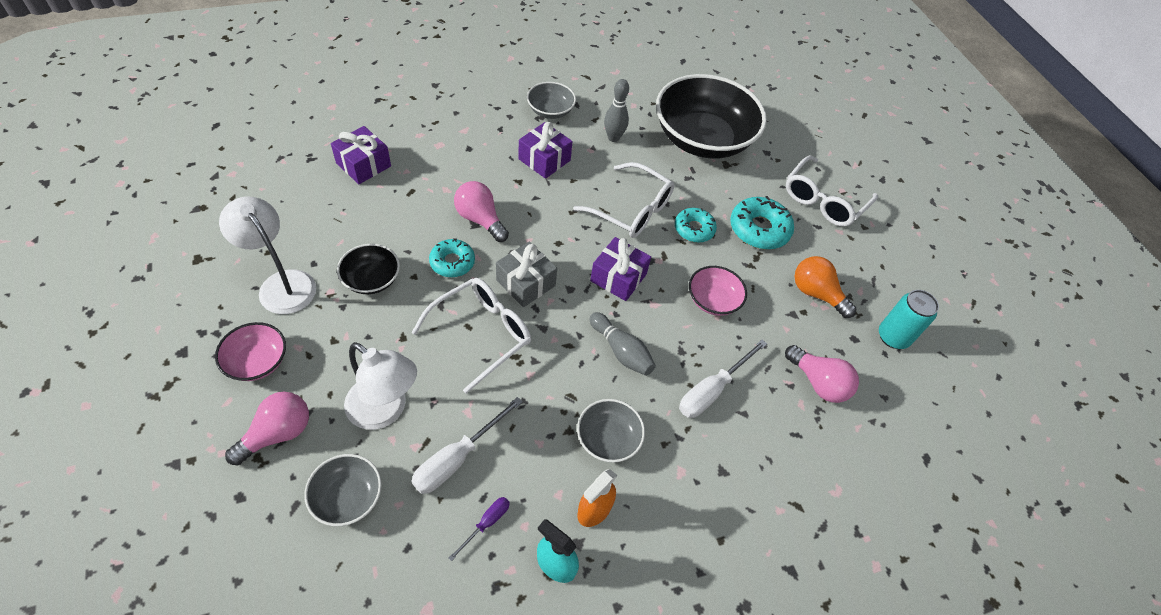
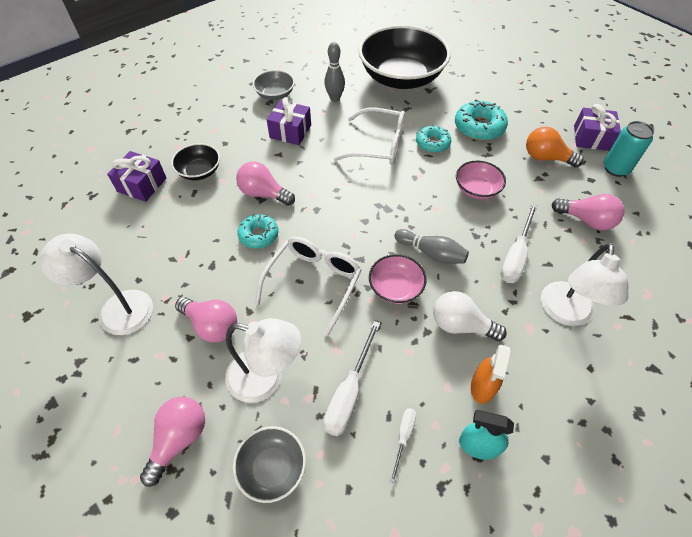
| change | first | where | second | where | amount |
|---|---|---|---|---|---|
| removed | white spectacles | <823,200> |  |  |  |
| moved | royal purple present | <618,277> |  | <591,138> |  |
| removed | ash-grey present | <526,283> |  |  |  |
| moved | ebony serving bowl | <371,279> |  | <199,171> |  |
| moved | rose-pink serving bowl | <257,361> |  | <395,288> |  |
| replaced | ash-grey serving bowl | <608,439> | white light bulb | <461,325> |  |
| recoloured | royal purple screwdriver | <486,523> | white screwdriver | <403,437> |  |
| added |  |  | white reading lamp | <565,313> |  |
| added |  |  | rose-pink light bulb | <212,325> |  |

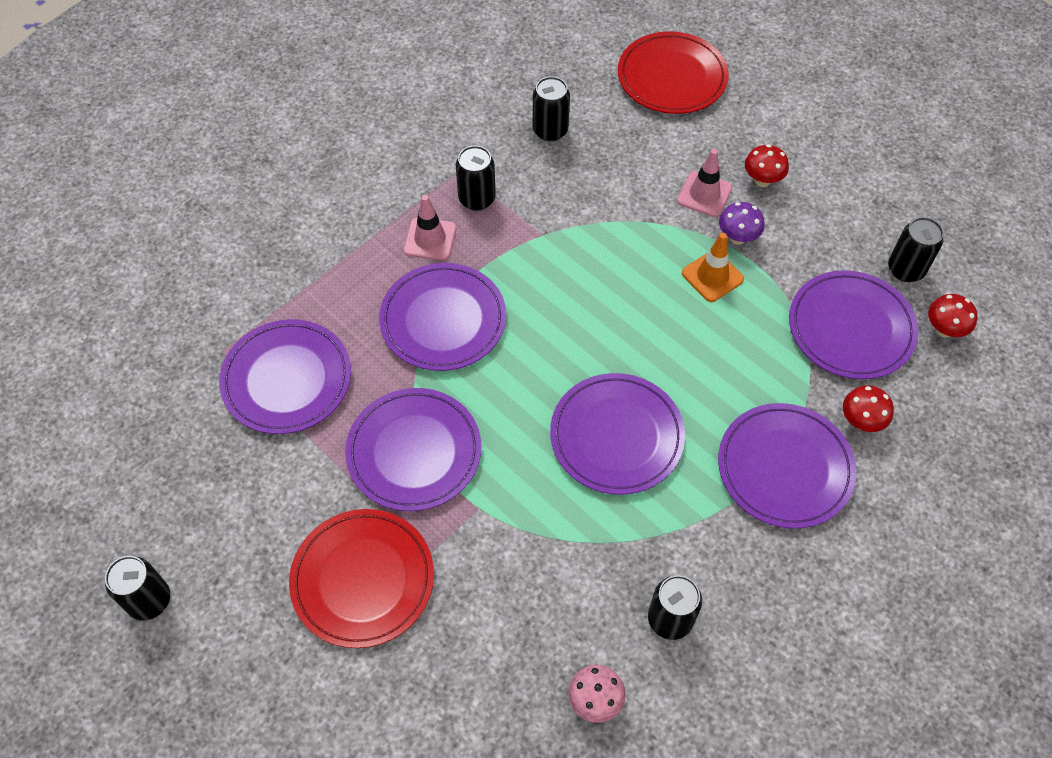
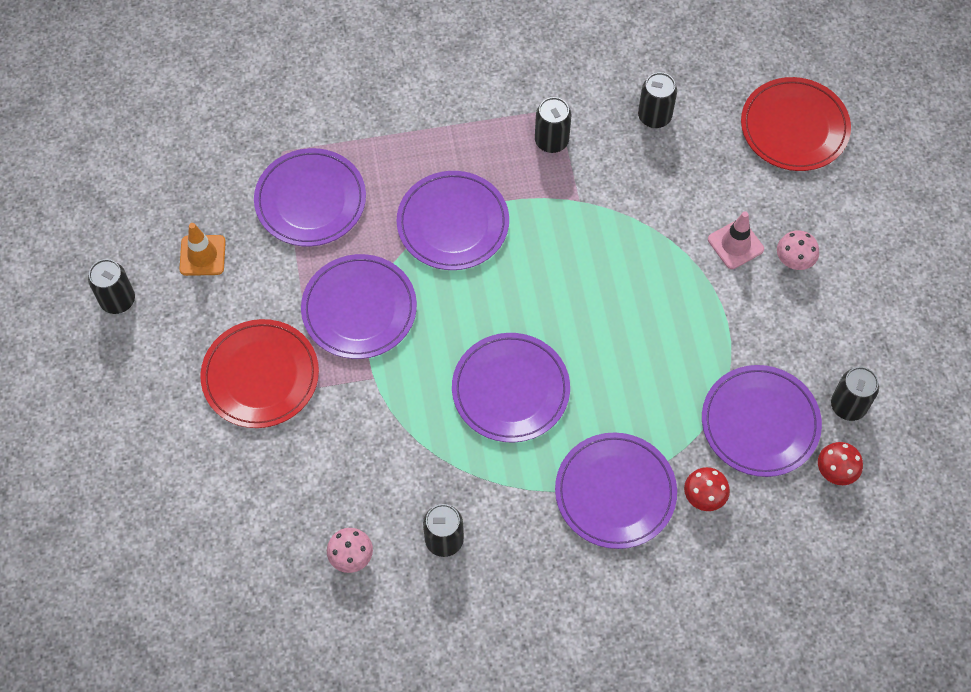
| change | first | where | second | where | amount |
|---|---|---|---|---|---|
| recoloured | red fungus | <762,180> | rose-pink fungus | <794,261> |  |
| removed | rose-pink road cone | <430,239> |  |  |  |
| removed | royal purple fungus | <737,237> |  |  |  |
| moved | orange road cone | <712,276> |  | <202,255> |  |

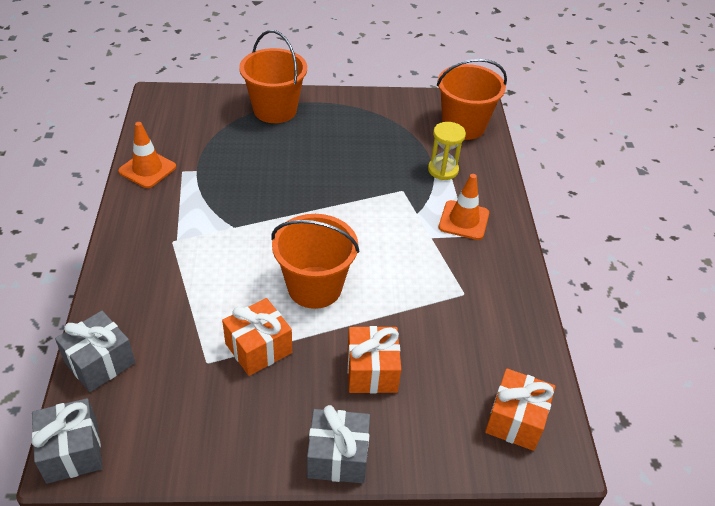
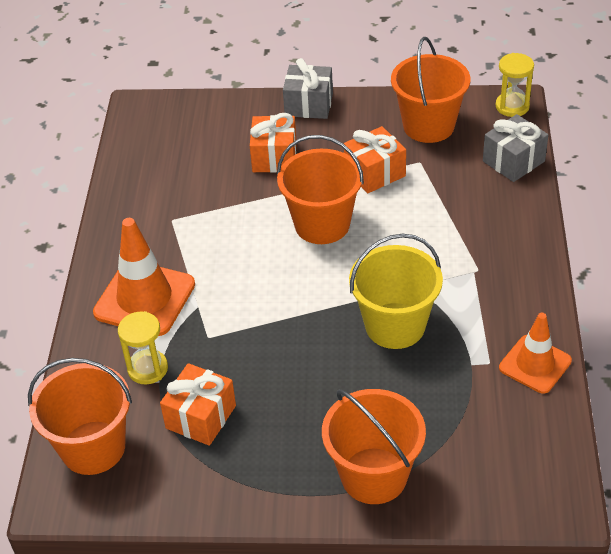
| change | first | where | second | where | amount |
|---|---|---|---|---|---|
| resized | orange road cone | <463,220> |  | <144,298> | x1.55 |
| moved | orange present | <515,420> |  | <201,417> |  |
| replaced | ash-grey present | <72,451> | bright yellow sandglass | <512,106> |  |
| added |  |  | orange sand bucket | <428,126> |  |
| added |  |  | bright yellow sand bucket | <395,326> |  |

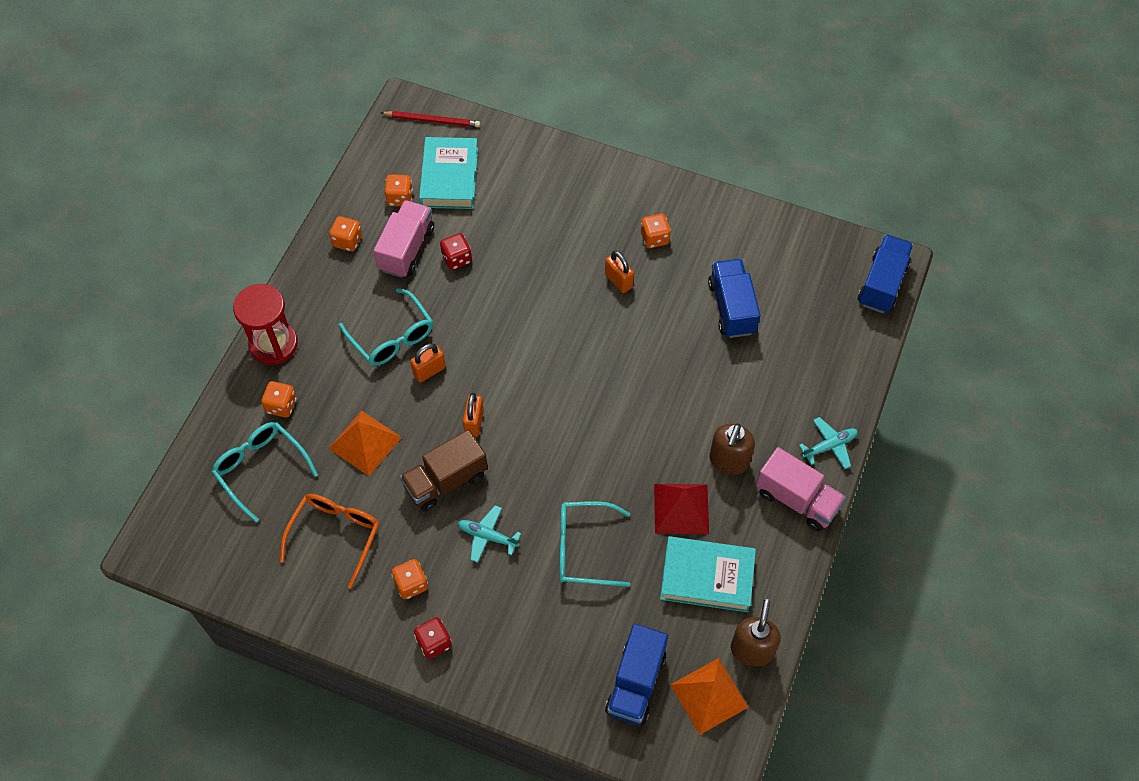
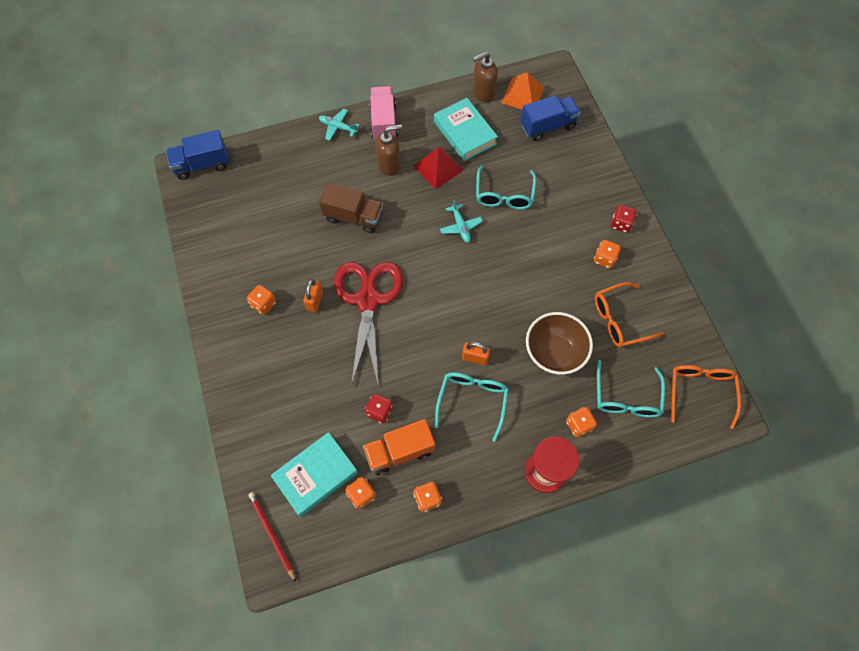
| change | first | where | second | where | amount |
|---|---|---|---|---|---|
| recoloured | rose-pink toy truck | <406,249> | orange toy truck | <399,451> |  |
| removed | royal blue toy truck | <731,307> |  |  |  |
| removed | orange padlock | <474,422> |  |  |  |
| replaced | orange pyramid shape | <365,443> | russet serving bowl | <553,353> |  |
| moved | russet toy truck | <445,481> |  | <354,217> |  |
| turned | aqua spectacles | <583,549> |  | <504,195> | 45 degrees clockwise |
| moved | aqua aeroplane | <487,536> |  | <460,226> |  |
| added |  |  | red pair of scissors | <368,300> |  |
| added |  |  | orange spectacles | <700,391> |  |

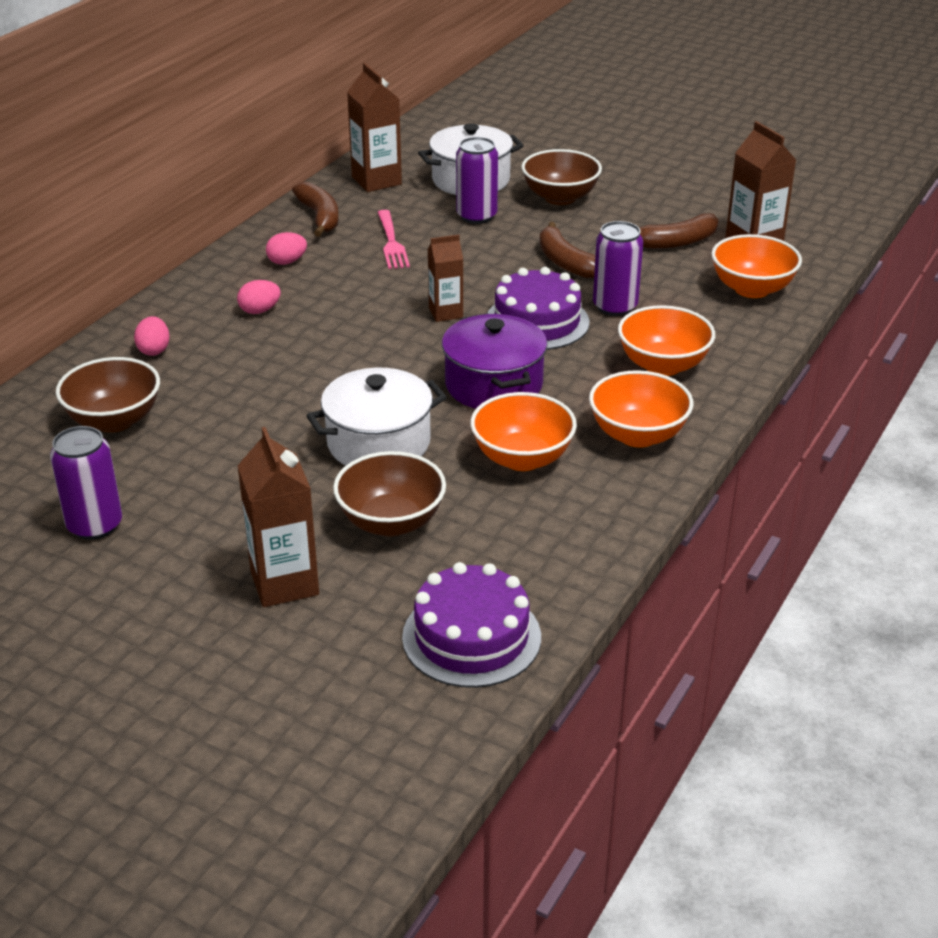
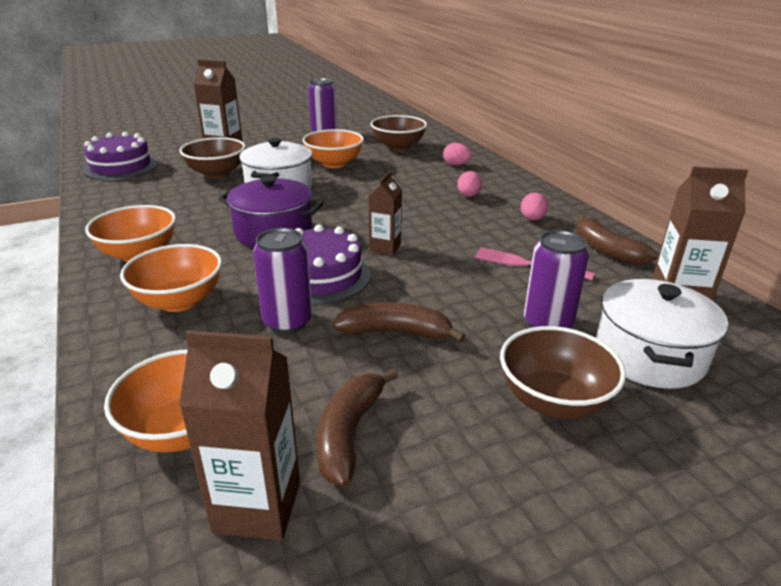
| change | first | where | second | where | amount |
|---|---|---|---|---|---|
| turned | russet toy banana | <320,217> |  | <606,250> | 45 degrees clockwise |
| moved | orange serving bowl | <522,458> |  | <334,164> |  |

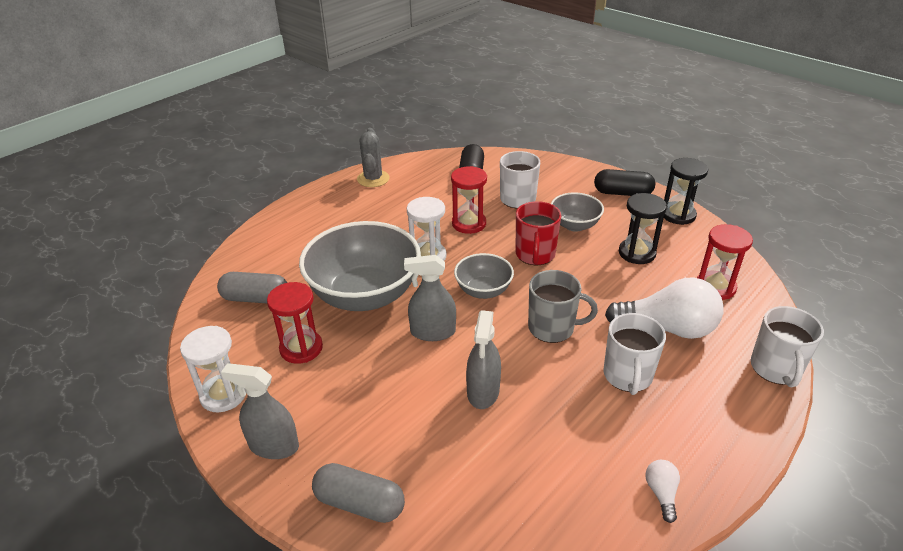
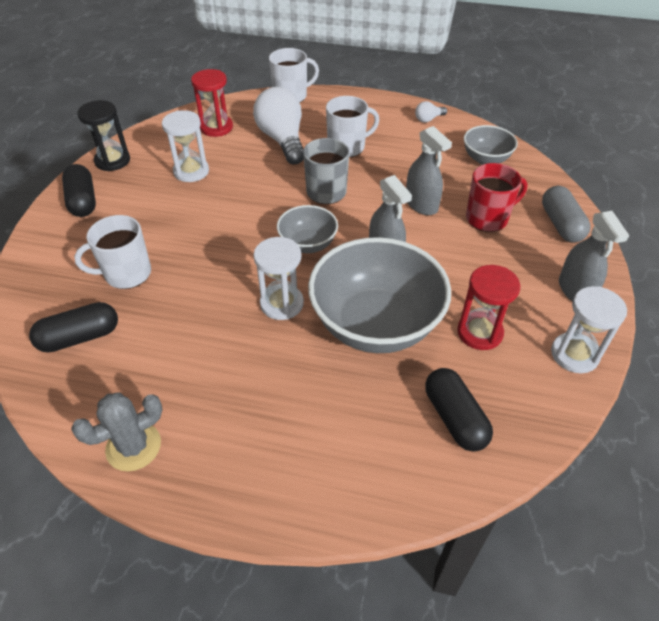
| change | first | where | second | where | amount |
|---|---|---|---|---|---|
| removed | red sandglass | <469,224> |  |  |  |
| moved | ash-grey serving bowl | <574,225> |  | <486,159> |  |
| recoloured | ebony sandglass | <637,253> | white sandglass | <191,171> |  |
| moved | red tea mug | <535,255> |  | <487,218> |  |
| recoloured | ash-grey pill | <256,298> | ebony pill | <454,418> |  |
| turned | ash-grey sprayer | <483,391> |  | <421,204> | 75 degrees clockwise |

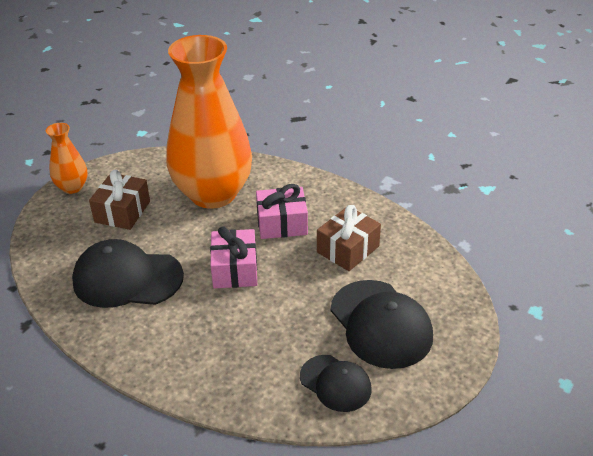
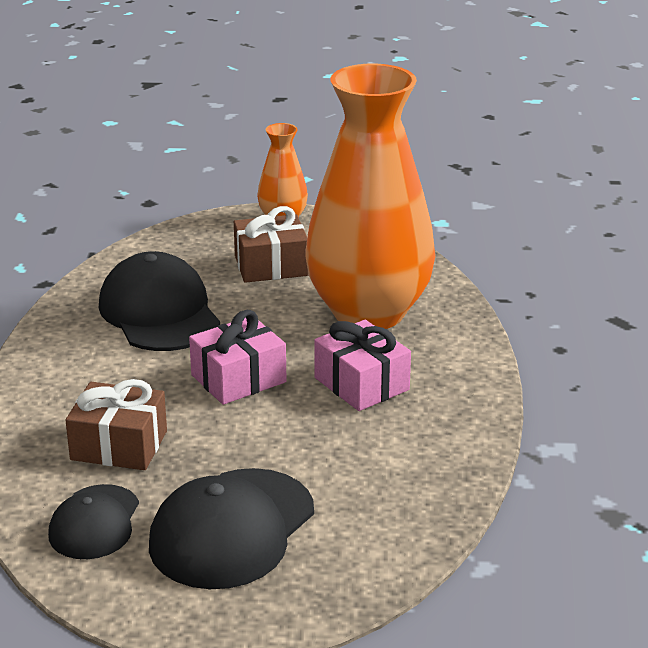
| change | first | where | second | where | amount |
|---|---|---|---|---|---|
| moved | russet present | <348,249> |  | <119,445> |  |

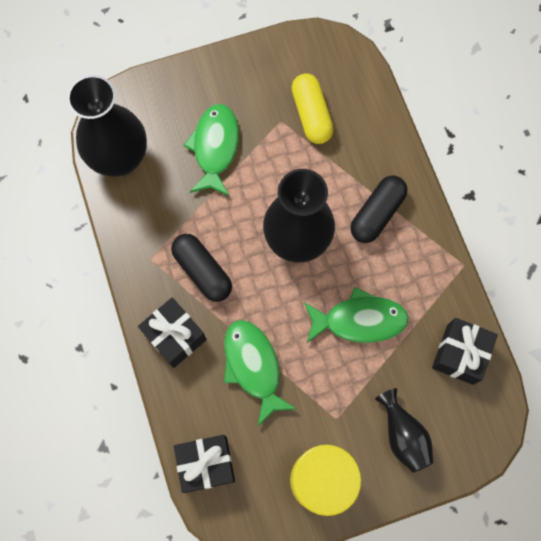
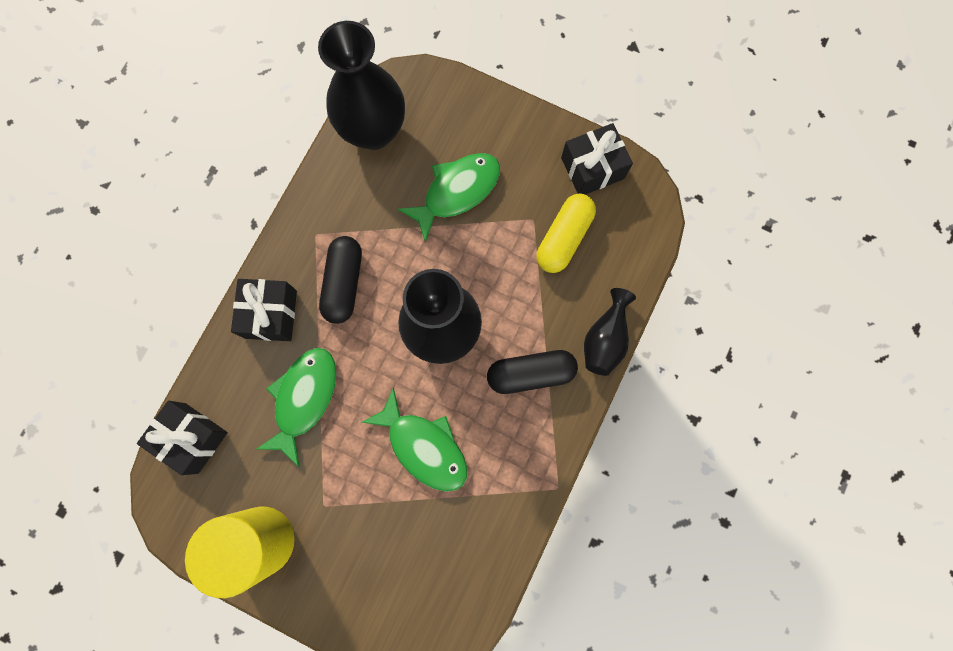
| change | first | where | second | where | amount |
|---|---|---|---|---|---|
| moved | ebony present | <460,354> |  | <592,168> |  |
| moved | ebony tall vase | <403,435> |  | <605,339> |  |

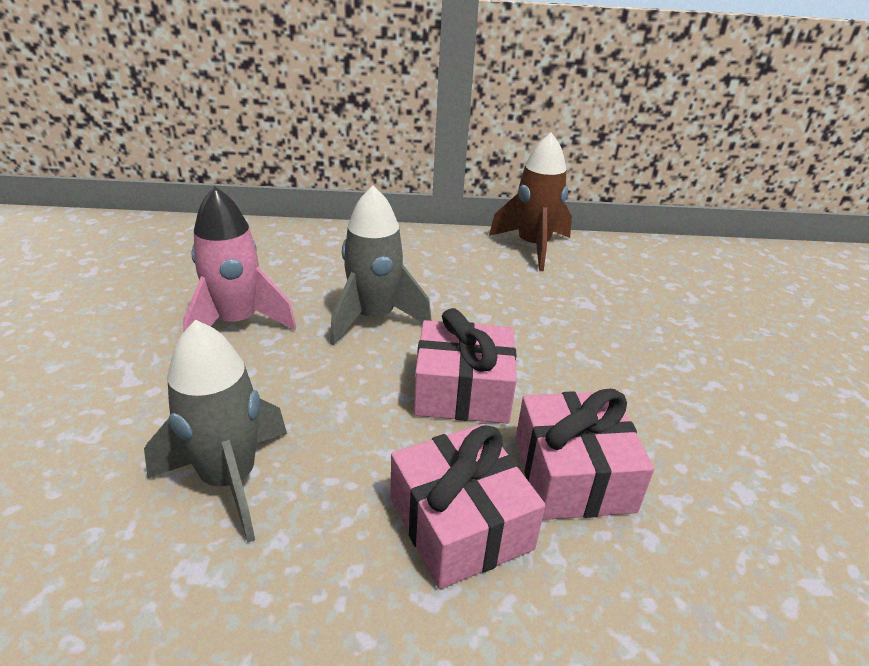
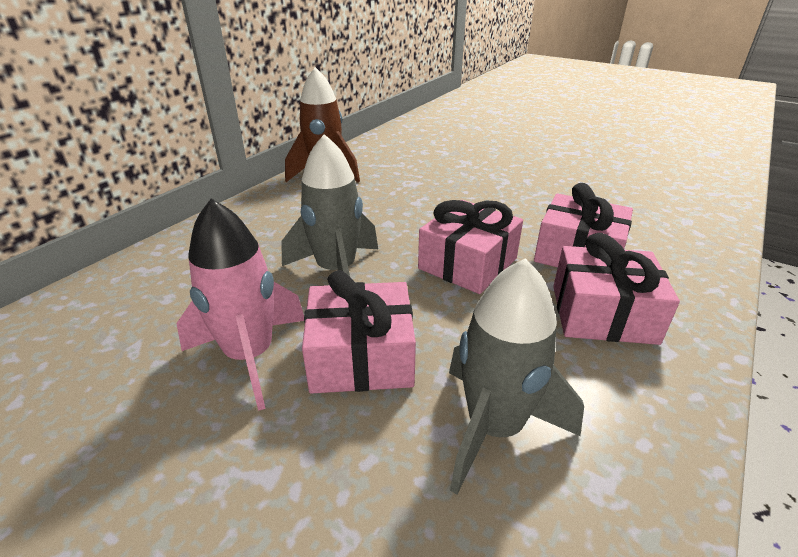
| change | first | where | second | where | amount |
|---|---|---|---|---|---|
| added |  |  | rose-pink present | <361,356> |  |

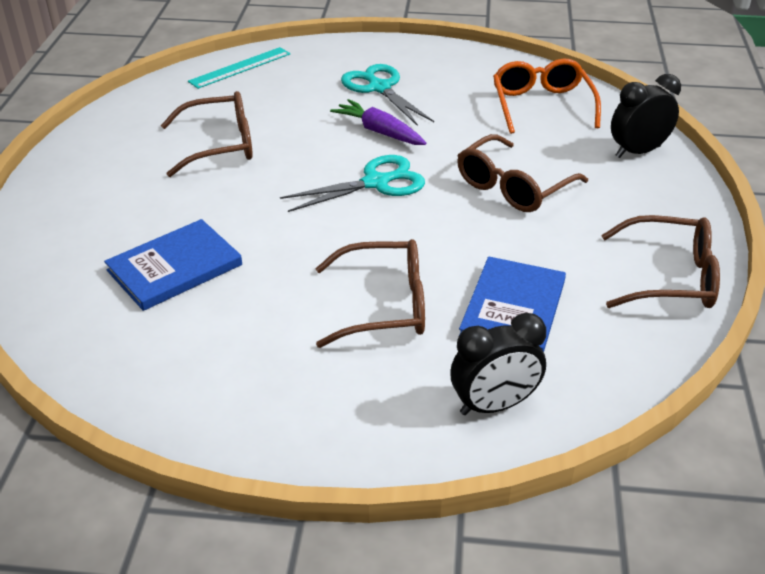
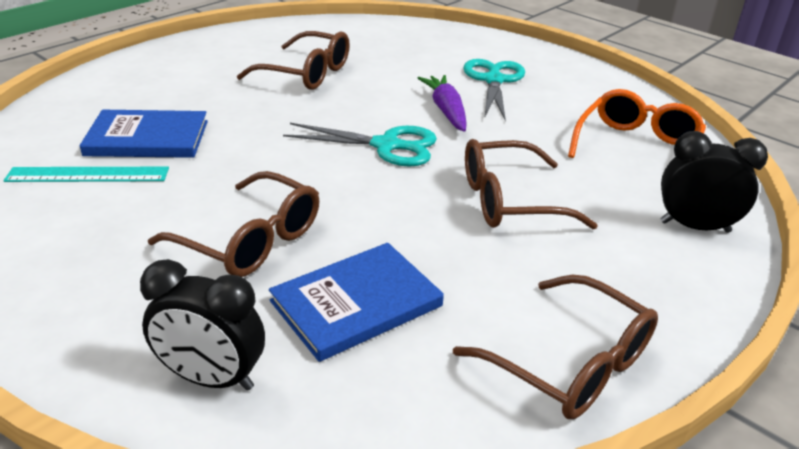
| change | first | where | second | where | amount |
|---|---|---|---|---|---|
| moved | aqua ruler | <240,67> |  | <88,175> |  |

